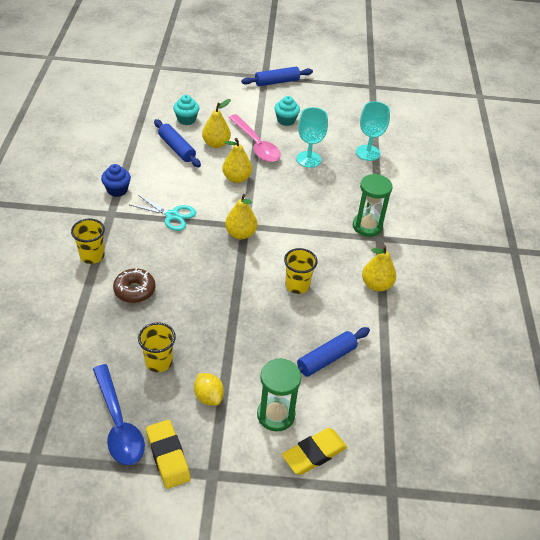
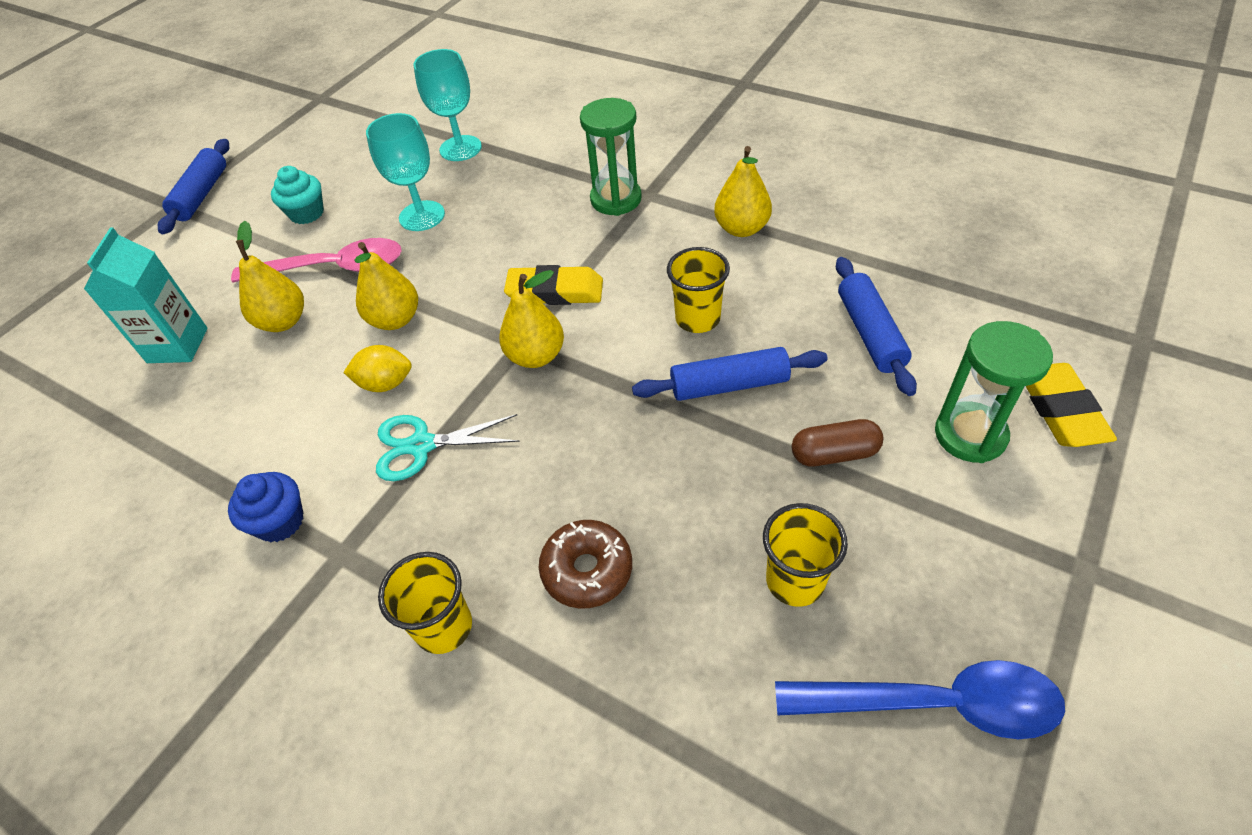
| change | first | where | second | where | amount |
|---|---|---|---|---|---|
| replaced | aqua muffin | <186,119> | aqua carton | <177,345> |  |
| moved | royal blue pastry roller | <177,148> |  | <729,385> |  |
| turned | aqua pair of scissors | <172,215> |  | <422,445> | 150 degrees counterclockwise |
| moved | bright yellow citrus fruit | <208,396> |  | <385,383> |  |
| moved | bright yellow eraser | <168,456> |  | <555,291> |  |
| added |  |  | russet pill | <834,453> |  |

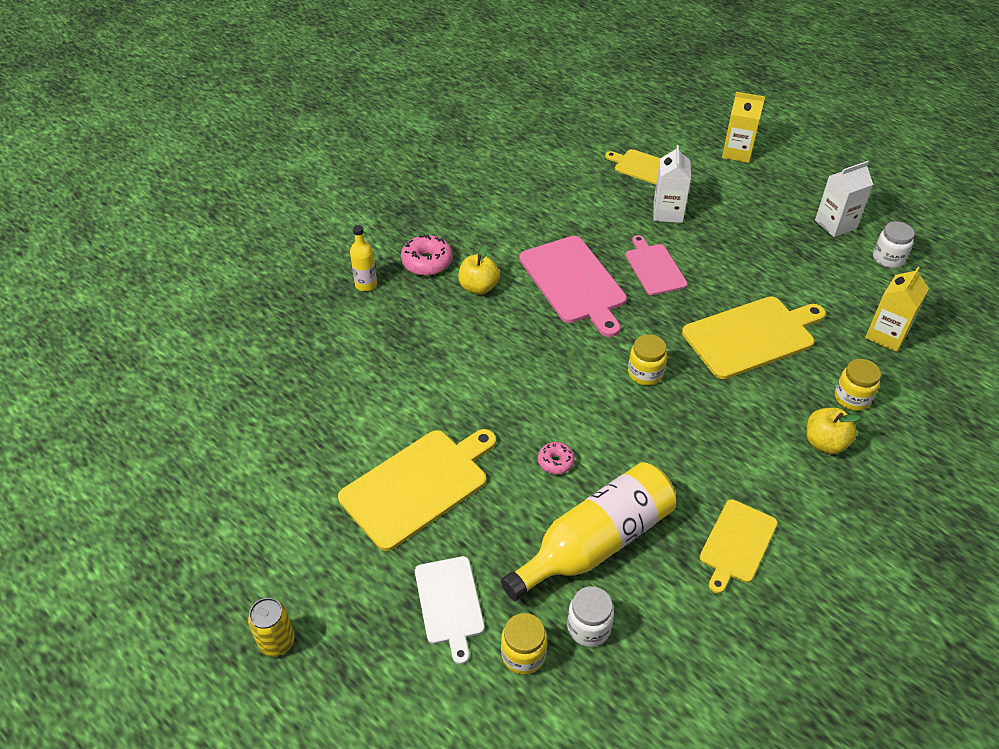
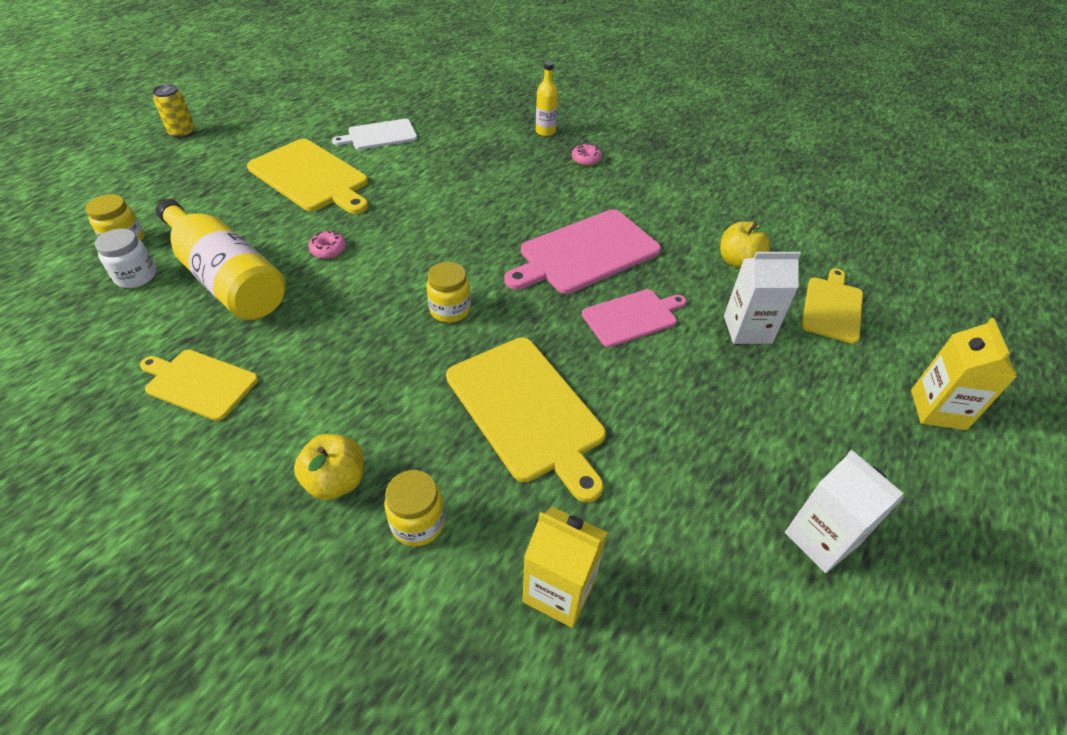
| change | first | where | second | where | amount |
|---|---|---|---|---|---|
| removed | white jar | <888,258> |  |  |  |
| resized | rose-pink doughnut | <427,262> |  | <586,159> | x0.59 |
| moved | bright yellow apple fruit | <478,287> |  | <738,261> |  |
| moved | white cutting board | <449,603> |  | <379,135> |  |

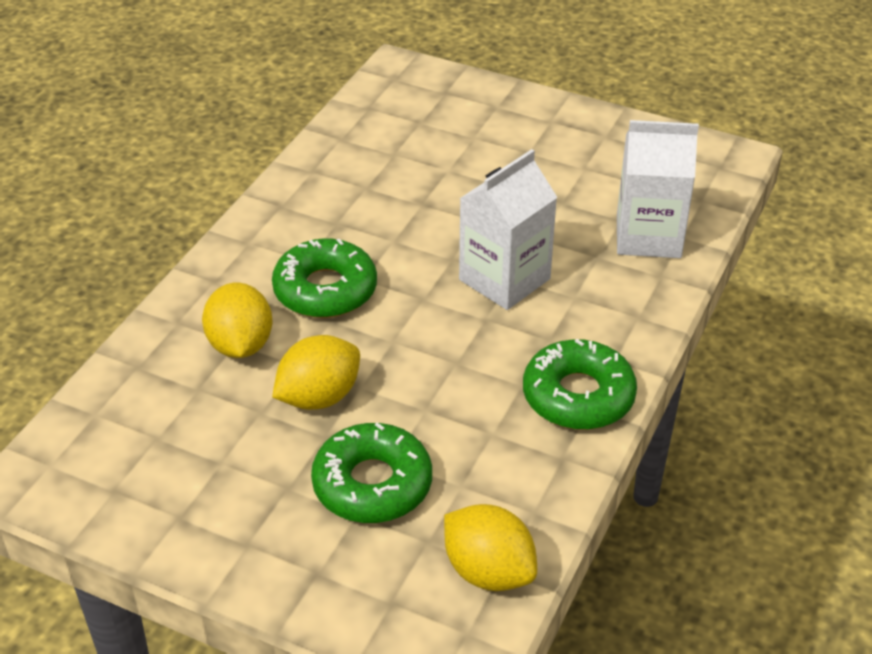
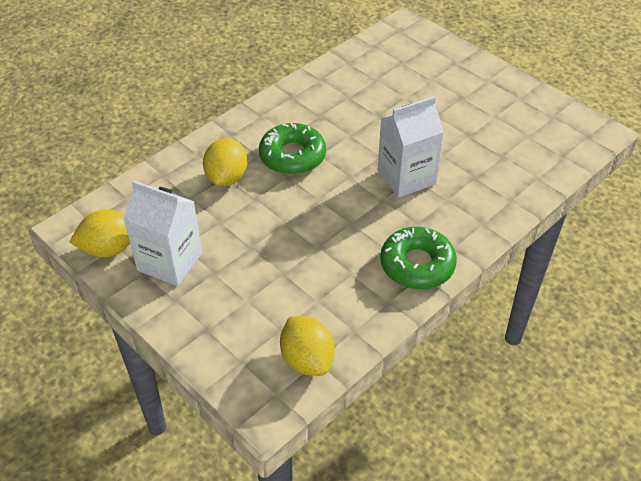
| change | first | where | second | where | amount |
|---|---|---|---|---|---|
| moved | white carton | <648,236> |  | <170,262> |  |
| moved | bright yellow citrus fruit | <319,397> |  | <109,248> |  |
| removed | emerald doughnut | <372,484> |  |  |  |

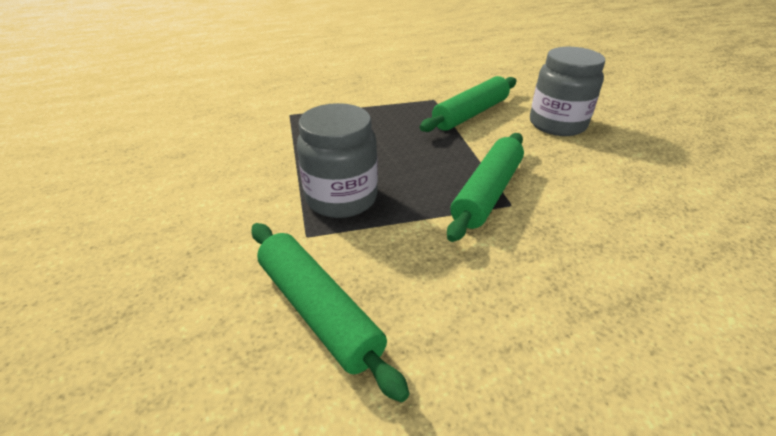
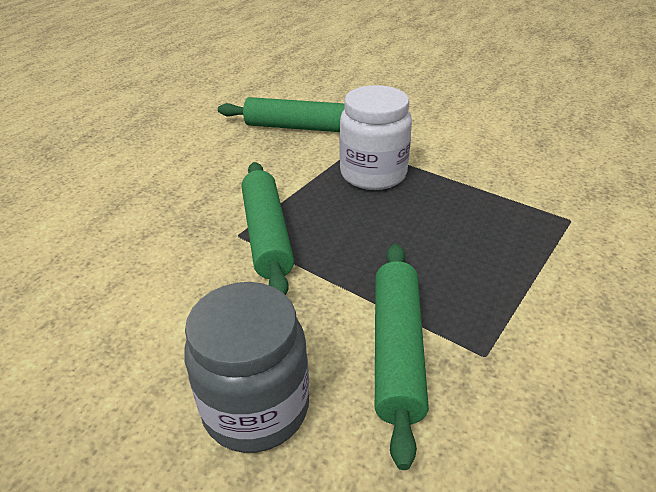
| change | first | where | second | where | amount |
|---|---|---|---|---|---|
| recoloured | ash-grey jar | <341,198> | white jar | <373,174> |  |

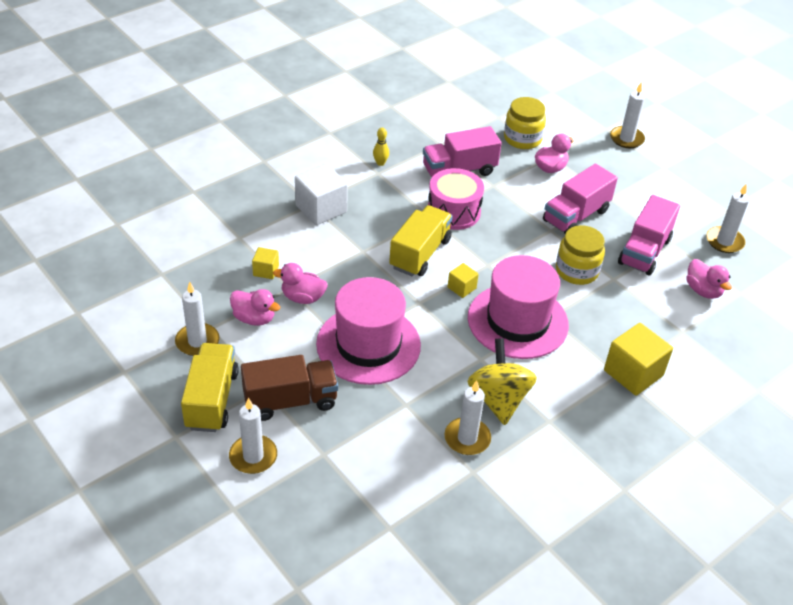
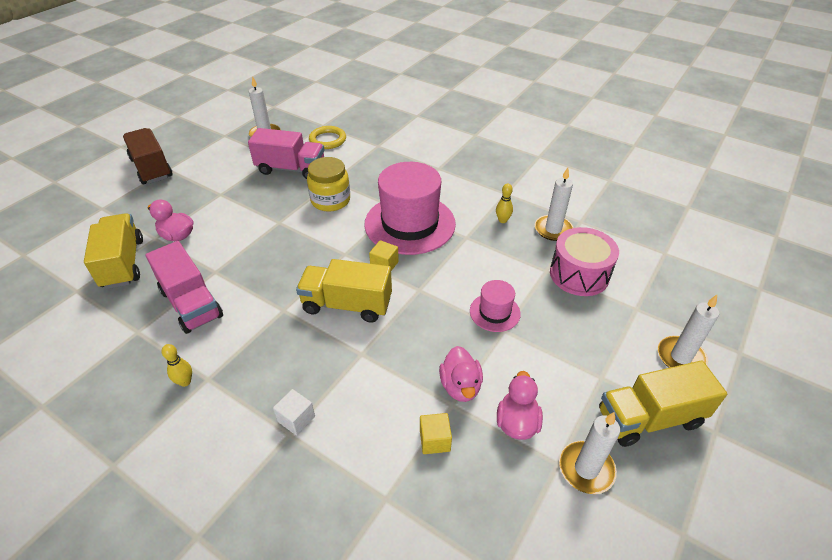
| change | first | where | second | where | amount |
|---|---|---|---|---|---|
| removed | white pillar candle | <626,139> |  |  |  |
| replaced | bright yellow jar | <522,139> | bright yellow toy truck | <123,263> |  |
| resized | white solid cube | <321,209> |  | <296,419> | x0.52 |
| removed | rose-pink toy truck | <576,216> |  |  |  |
| moved | rose-pink snare drum | <453,211> |  | <579,274> |  |
| replaced | rose-pink duck | <703,290> | bright yellow ring | <327,140> |  |
| resized | rose-pink top hat | <368,345> |  | <494,312> | x0.48 |
| removed | bright yellow solid cube | <633,373> |  |  |  |
| replaced | bright yellow whirligig | <498,399> | bright yellow bowling pin | <502,220> |  |
| moved | russet toy truck | <290,401> |  | <152,168> |  |

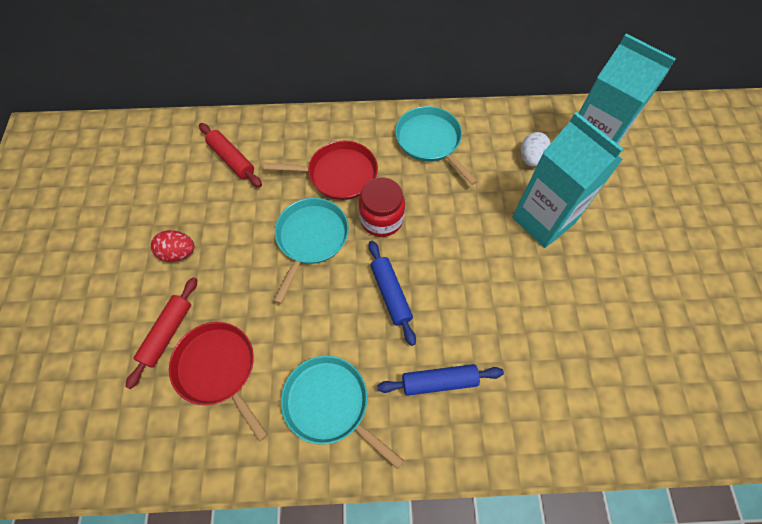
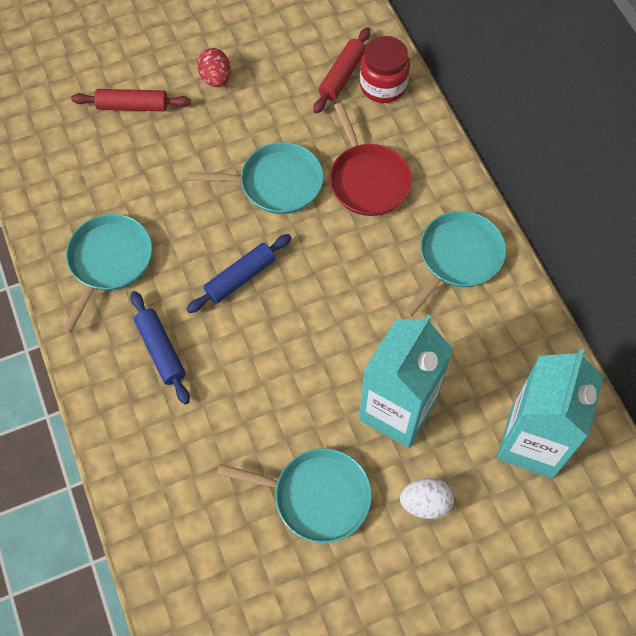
| change | first | where | second | where | amount |
|---|---|---|---|---|---|
| moved | white egg shape | <531,158> |  | <425,503> |  |
| moved | red jar | <381,219> |  | <383,86> |  |
| removed | red skillet | <218,369> |  |  |  |
| added |  |  | aqua skillet | <316,496> |  |

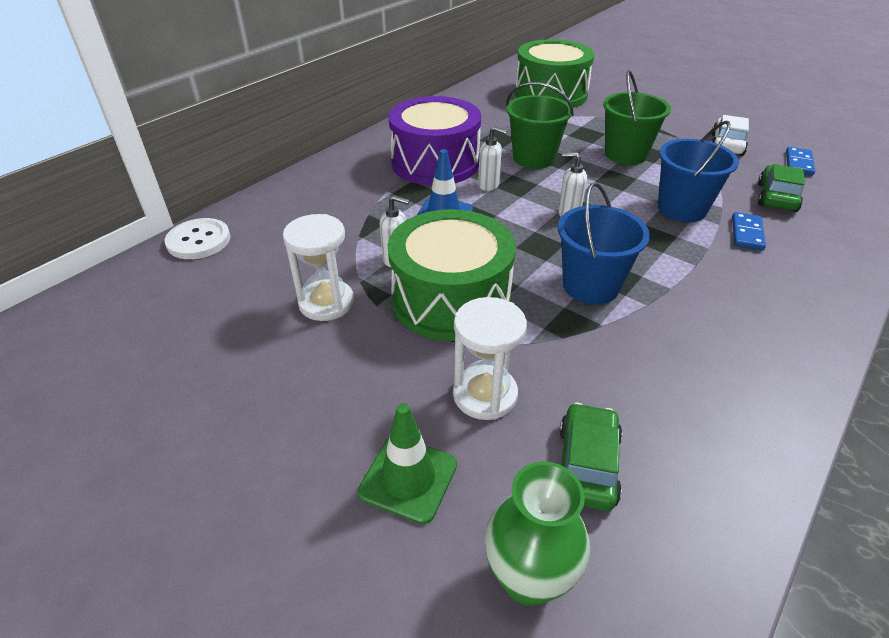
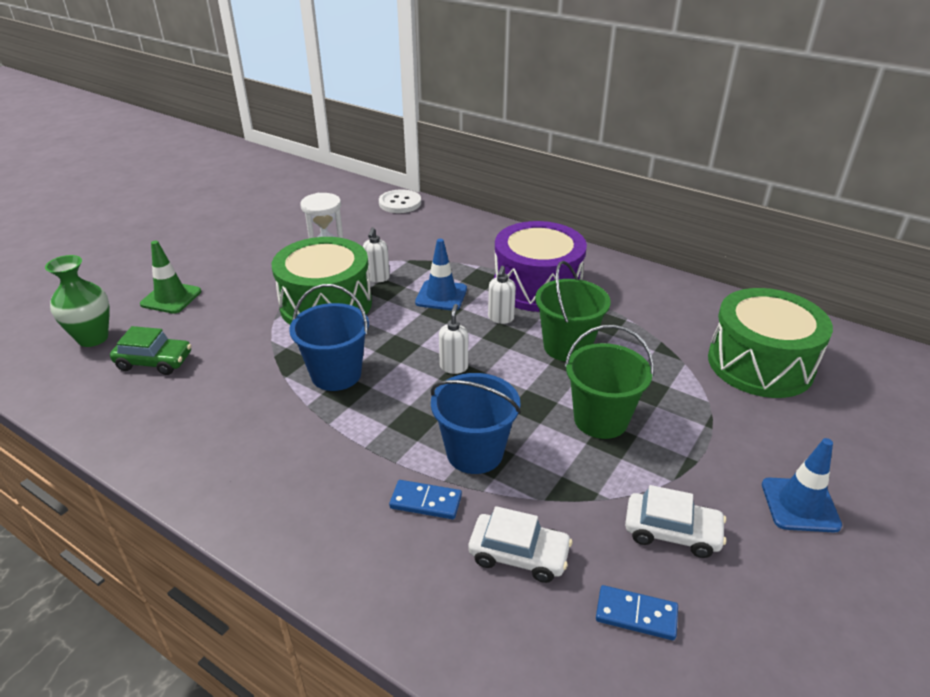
| change | first | where | second | where | amount |
|---|---|---|---|---|---|
| recoloured | emerald toy car | <776,197> | white toy car | <519,555> |  |
| removed | white sandglass | <485,395> |  |  |  |
| added |  |  | royal blue road cone | <800,505> |  |

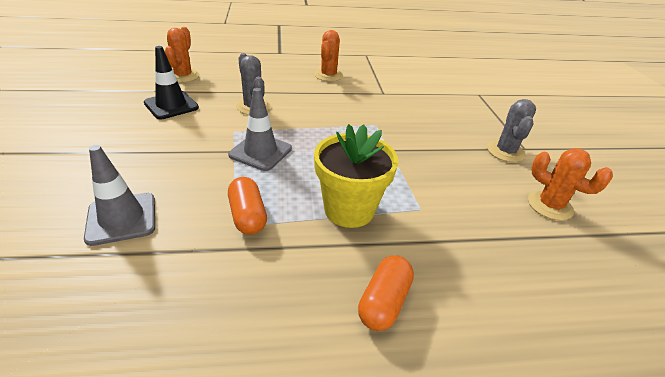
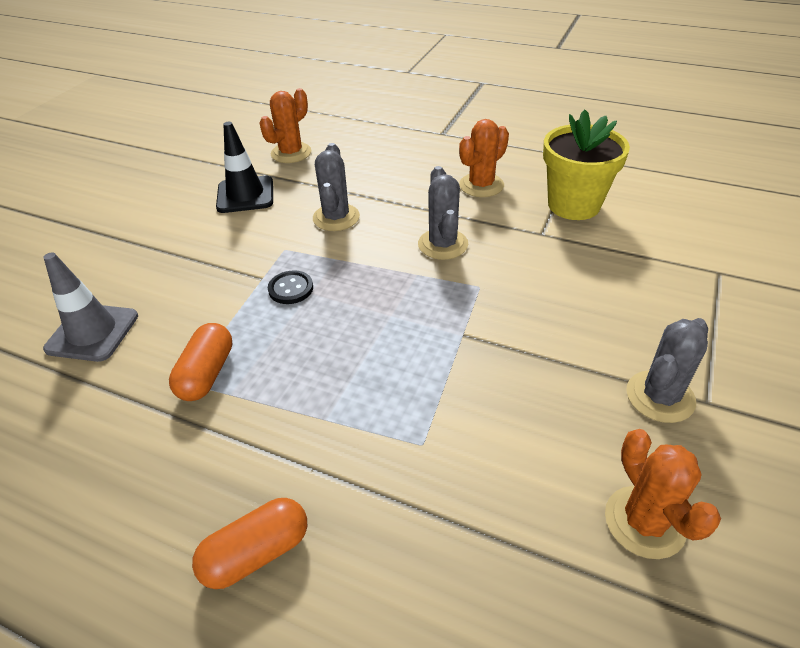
| change | first | where | second | where | amount |
|---|---|---|---|---|---|
| replaced | ash-grey road cone | <260,152> | ebony shirt button | <291,289> |  |
| moved | bright yellow flower pot | <349,209> |  | <573,205> |  |
| added |  |  | ash-grey saguaro cactus | <443,244> |  |

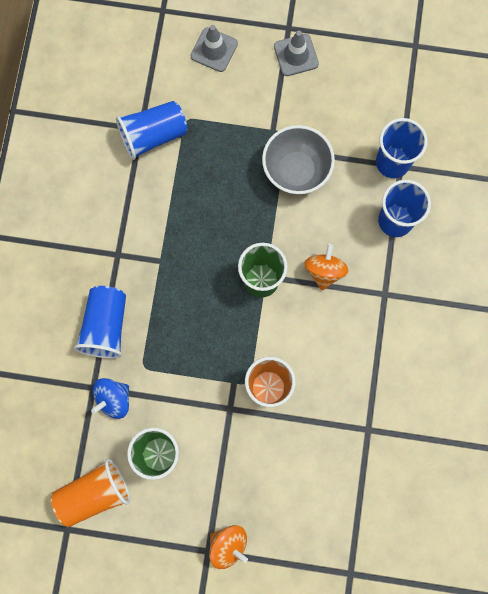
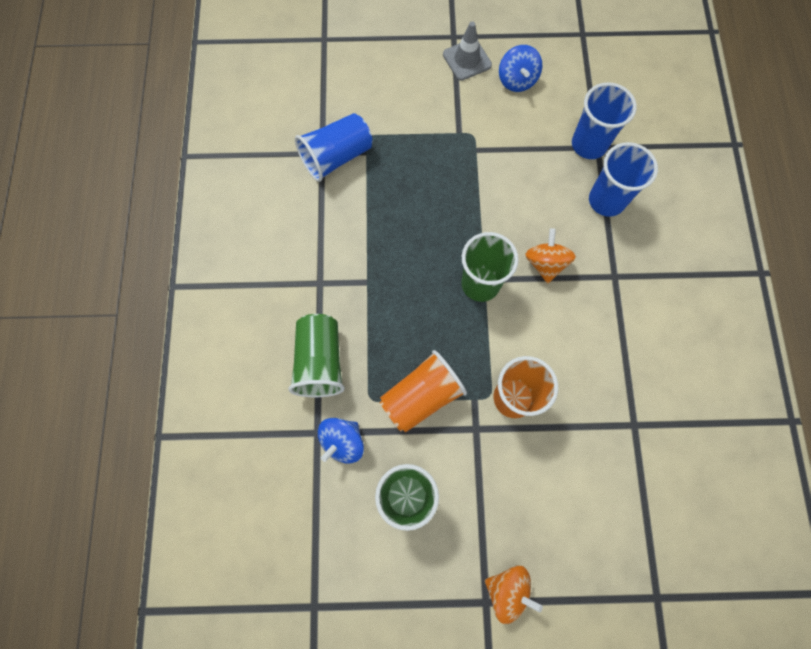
| change | first | where | second | where | amount |
|---|---|---|---|---|---|
| removed | ash-grey road cone | <214,50> |  |  |  |
| removed | ash-grey serving bowl | <296,171> |  |  |  |
| recoloured | royal blue beaker | <106,326> | emerald beaker | <320,361> |  |
| moved | orange beaker | <94,494> |  | <421,396> |  |
| added |  |  | royal blue whirligig | <517,80> |  |

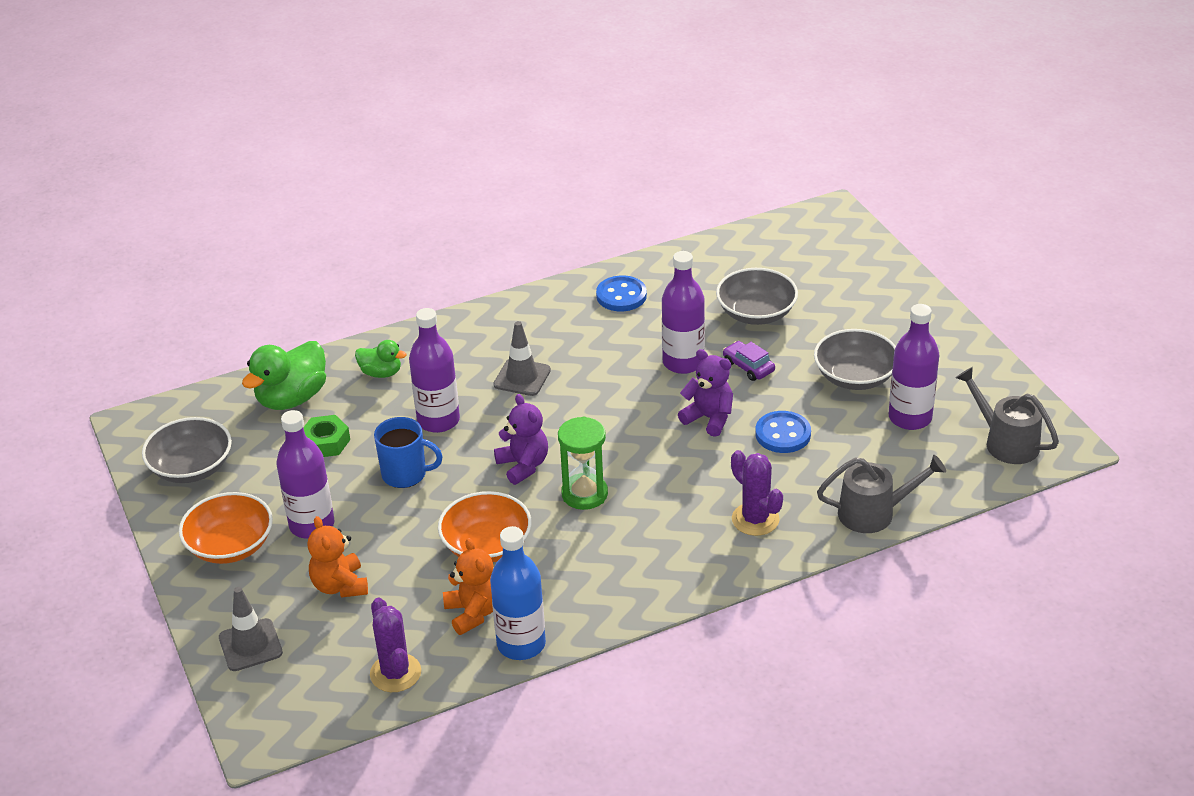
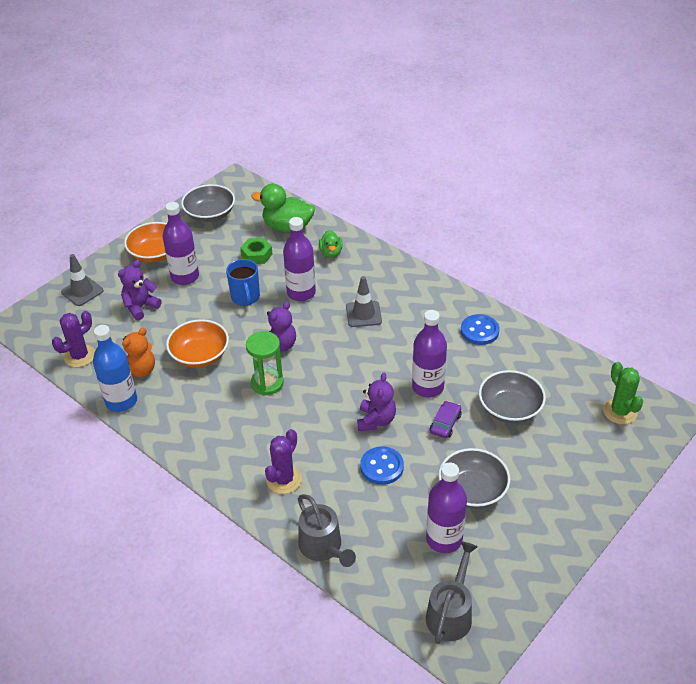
| change | first | where | second | where | amount |
|---|---|---|---|---|---|
| recoloured | orange stuffed bear | <340,586> | royal purple stuffed bear | <140,307> |  |
| added |  |  | emerald saguaro cactus | <620,411> |  |

